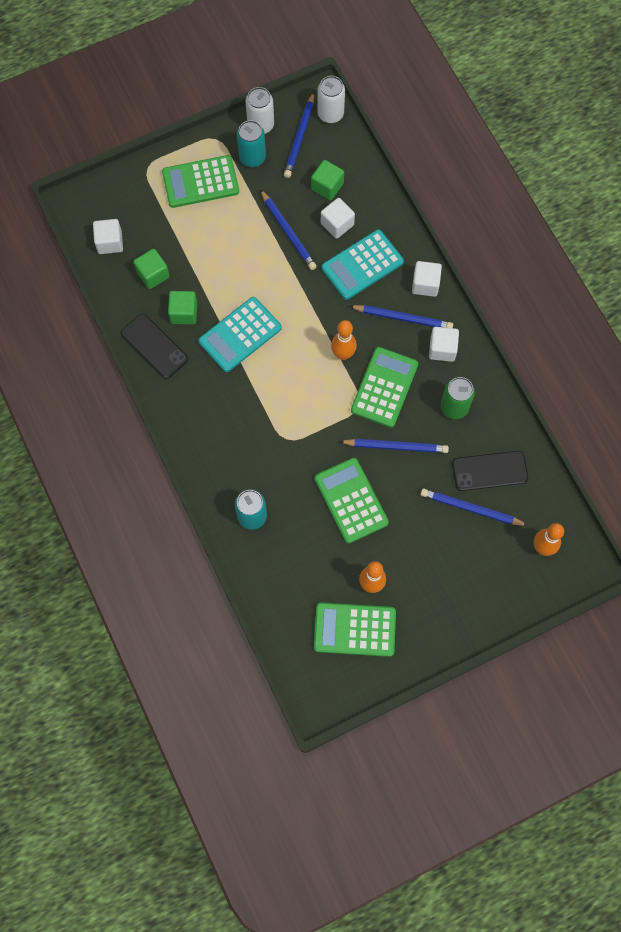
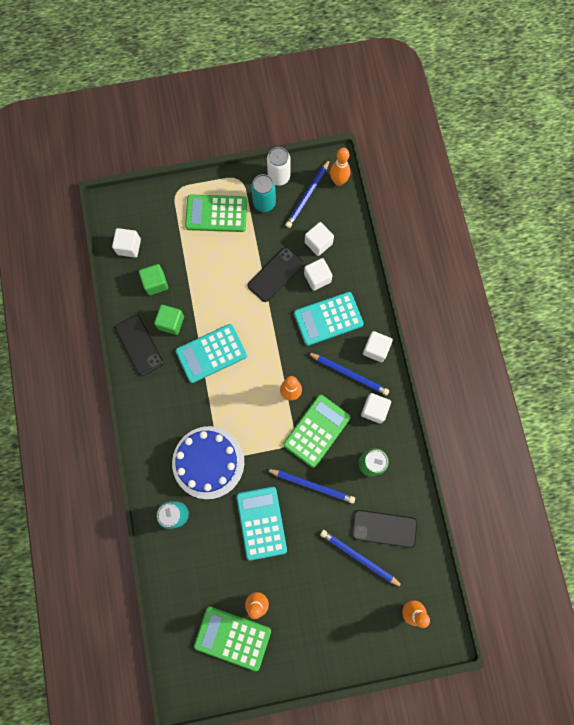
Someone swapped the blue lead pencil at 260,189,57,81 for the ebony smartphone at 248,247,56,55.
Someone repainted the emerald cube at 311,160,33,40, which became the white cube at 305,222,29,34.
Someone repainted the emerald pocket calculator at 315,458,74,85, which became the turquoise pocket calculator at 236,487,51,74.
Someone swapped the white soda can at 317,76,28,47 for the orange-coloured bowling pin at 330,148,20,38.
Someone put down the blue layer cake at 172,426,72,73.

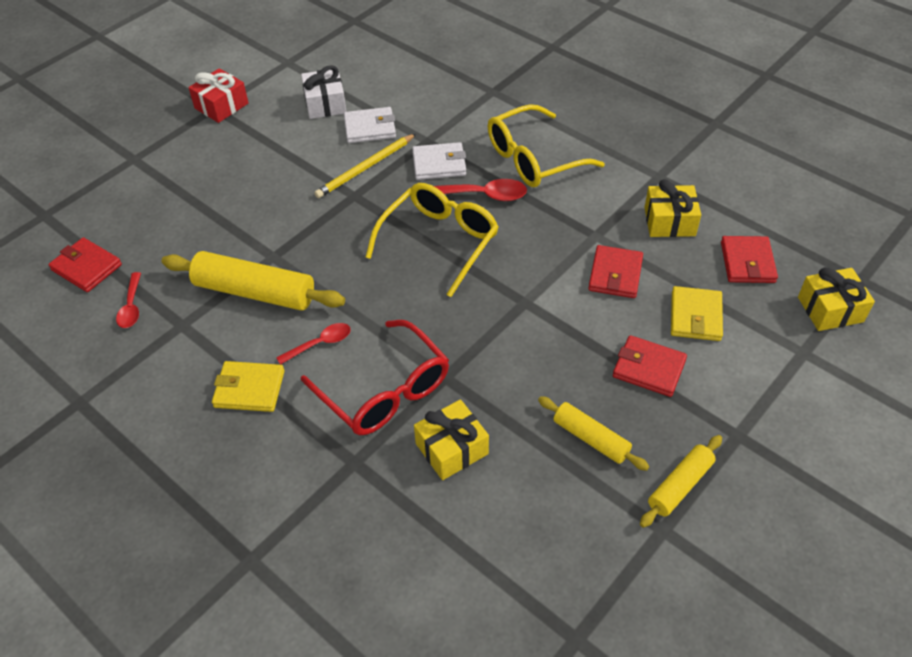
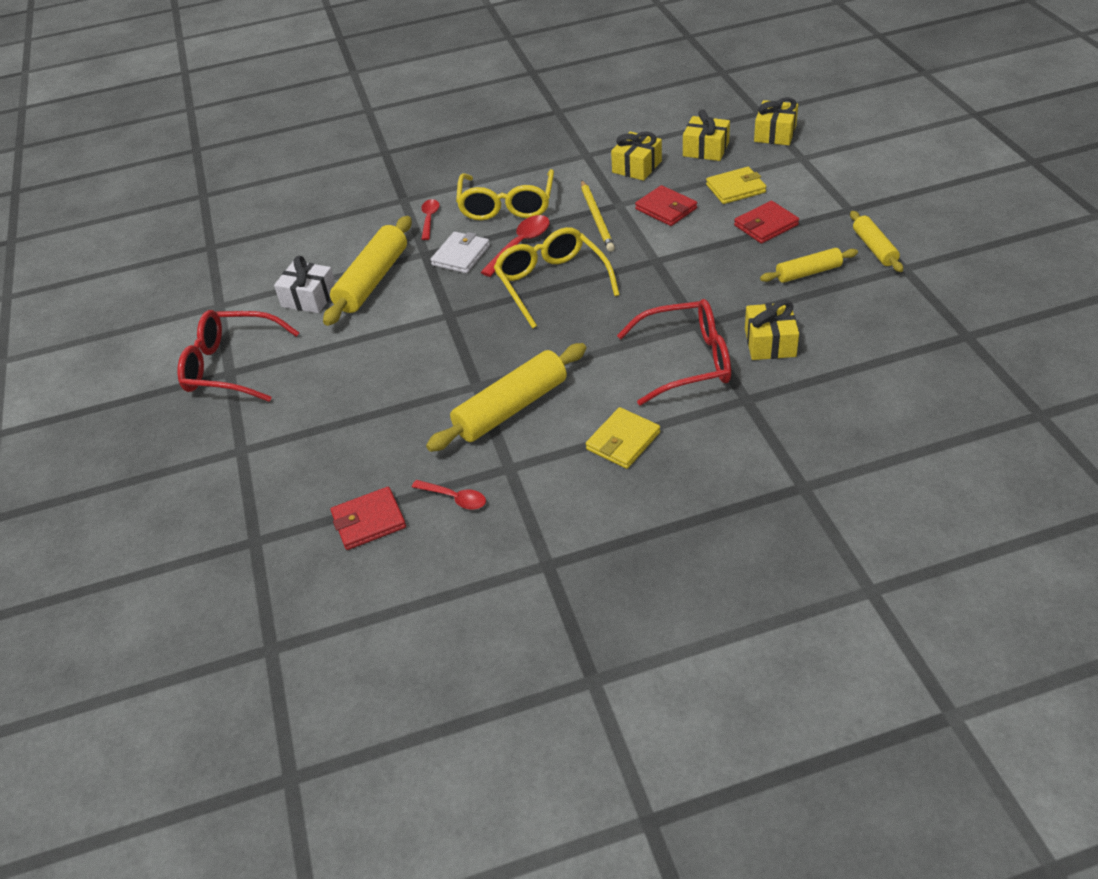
Someone swapped the scarlet wrapped gift at 188,68,61,55 for the scarlet eyeglasses at 177,310,122,92.
Someone carried the scarlet teaspoon from 276,323,75,42 to 421,199,18,41.
Someone carried the golden lead pencil from 314,134,102,64 to 581,180,34,72.
Someone swapped the white billfold at 344,107,52,36 for the golden pastry roller at 323,216,89,110.
Someone rotated the golden billfold at 671,286,52,55 by 60 degrees counterclockwise.
Someone swapped the scarlet billfold at 721,236,57,47 for the golden wrapped gift at 683,109,47,52.

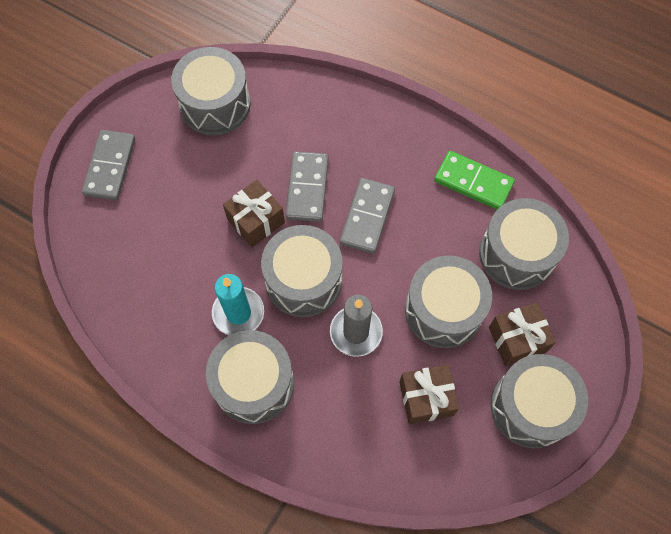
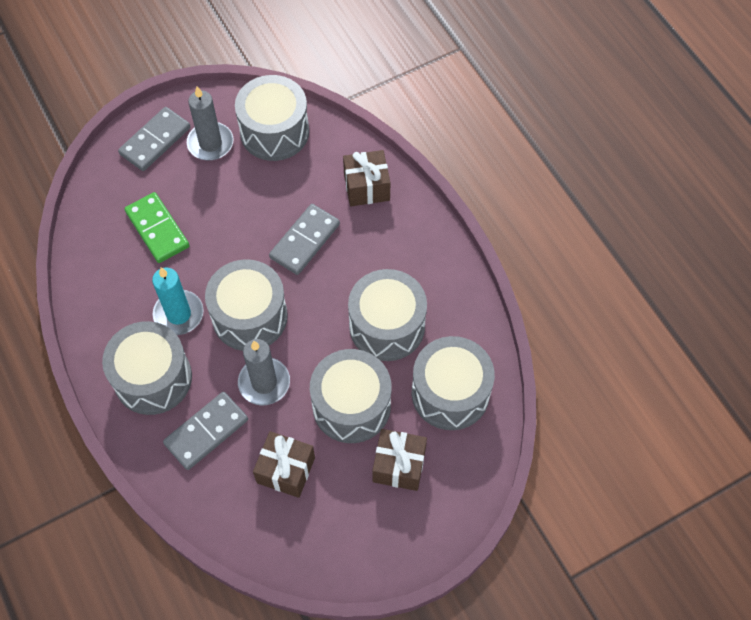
Someone carried the brown wrapped gift from 223,180,62,67 to 343,150,47,56.
Someone carried the grey domino from 340,178,55,76 to 163,392,85,78.
Someone carried the emerald domino from 434,151,81,58 to 124,192,65,71.
Someone carried the grey drum from 491,354,97,94 to 348,269,79,92.
Someone put down the grey pillar candle at 187,86,47,74.

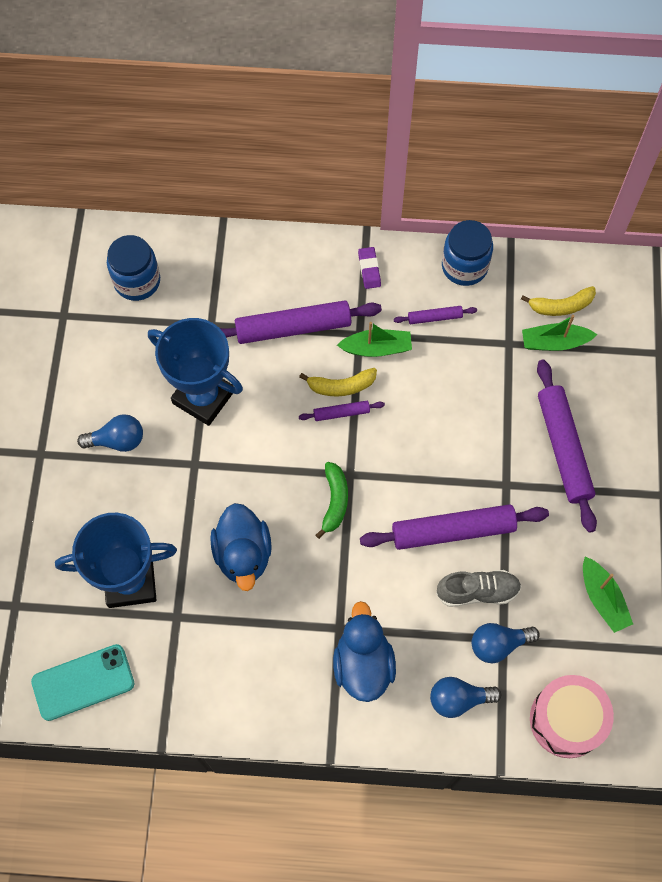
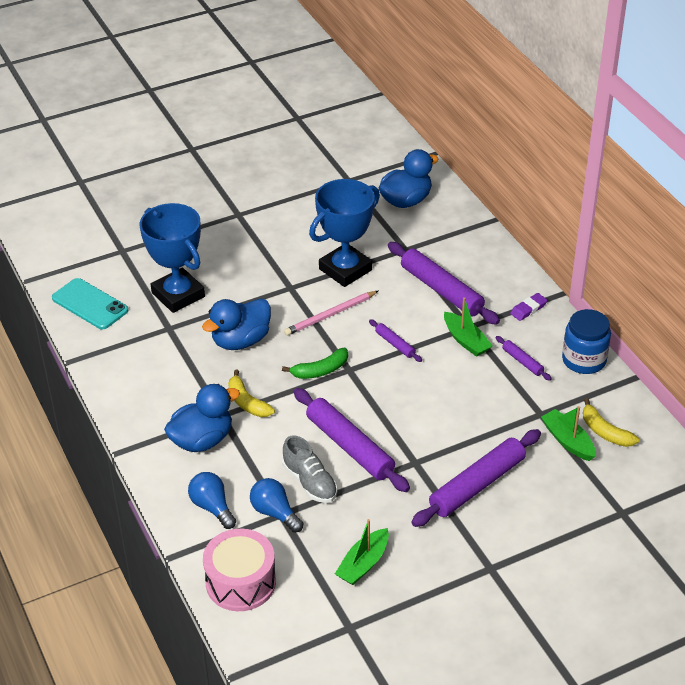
Someone took away the blue bulb at 77,414,66,38.
Someone swapped the blue preserve jar at 107,235,53,66 for the blue duck at 379,149,60,59.
Someone rotated the blue trophy at 148,318,95,108 by 45 degrees clockwise.
Someone carried the golden banana from 299,368,78,28 to 228,370,47,47.
Someone put down the pink lead pencil at 284,291,94,45.

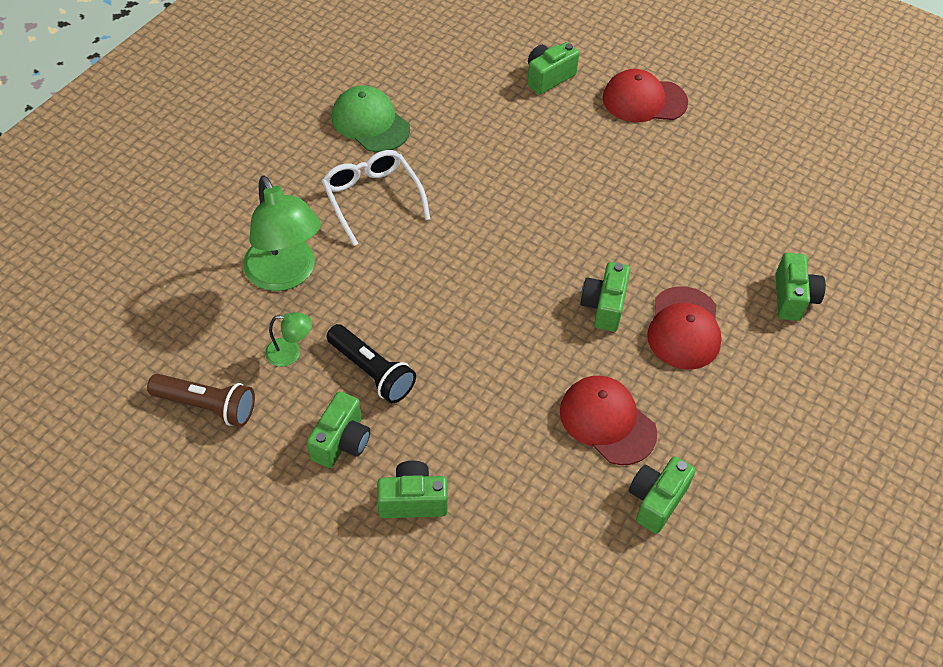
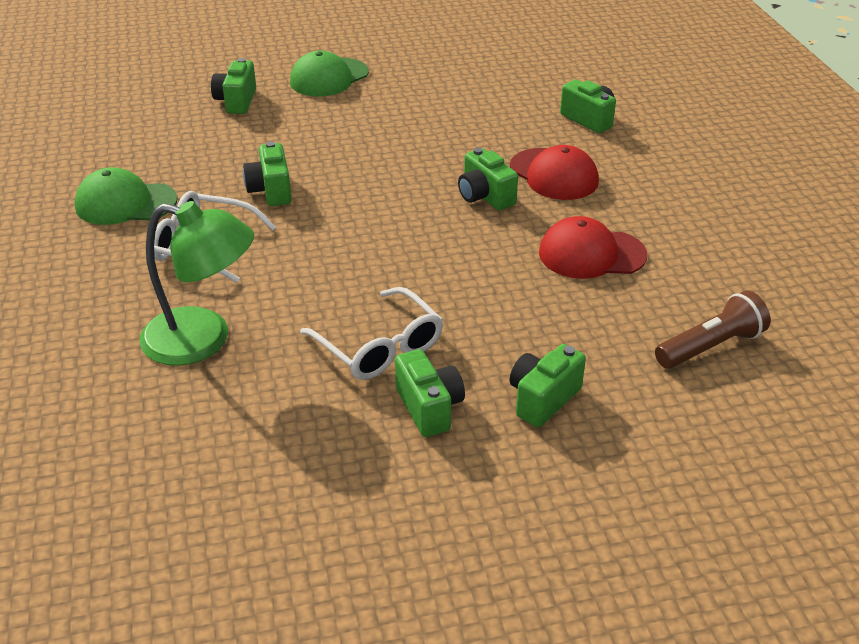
Someone carried the brown pocket torch from 147,374,108,53 to 655,290,116,79.
Someone took away the emerald lamp at 265,312,47,55.
Someone swapped the ebony pocket torch at 326,324,90,79 for the white eyeglasses at 300,287,143,93.
Someone repainted the scarlet peaked cap at 603,69,85,53, which became the emerald peaked cap at 290,51,79,46.
Someone carried the emerald photo camera from 629,456,66,78 to 243,141,49,65.

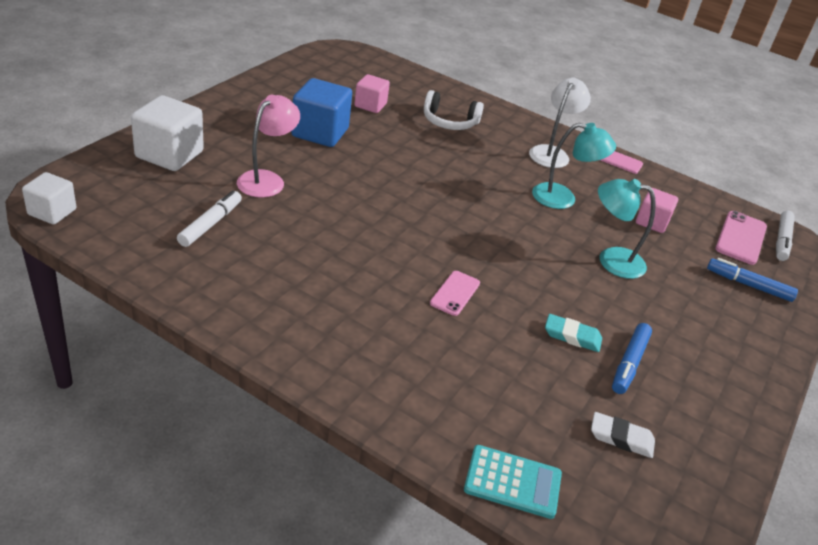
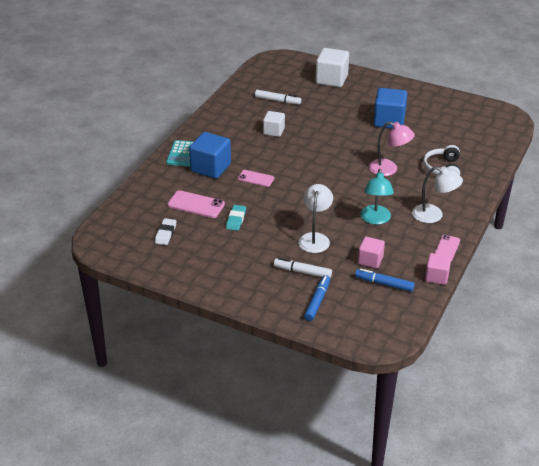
Someone carried the white cube from 22,172,54,52 to 263,111,22,26.
Someone carried the pink lamp from 237,95,63,103 to 369,122,46,54.
Someone carried the pink cube from 354,74,36,39 to 425,253,26,32.
Someone carried the turquoise pocket calculator from 464,445,98,74 to 166,140,27,27.
Someone repainted the turquoise lamp at 598,179,58,100, which became the white lamp at 298,184,35,69.
Someone carried the blue marker from 612,323,40,71 to 355,268,60,24.
Someone carried the pink smartphone from 715,211,52,54 to 168,190,57,28.
Someone carried the white marker from 776,211,19,50 to 274,258,58,20.
Someone put down the blue cube at 189,132,42,47.

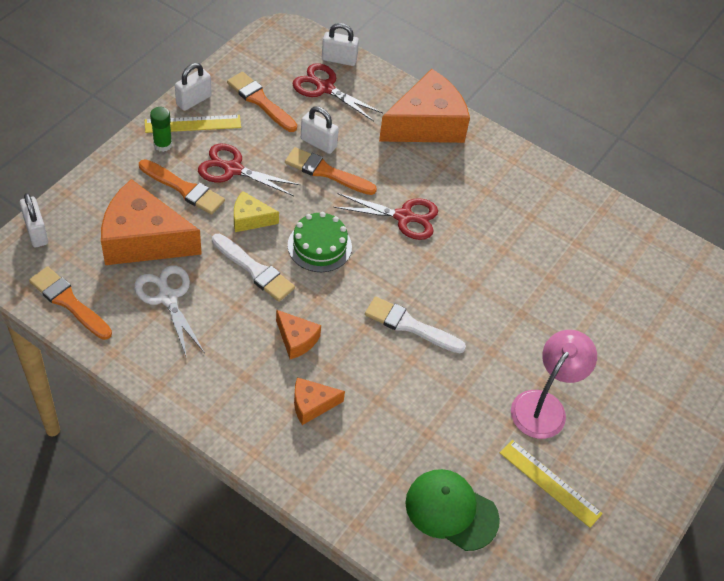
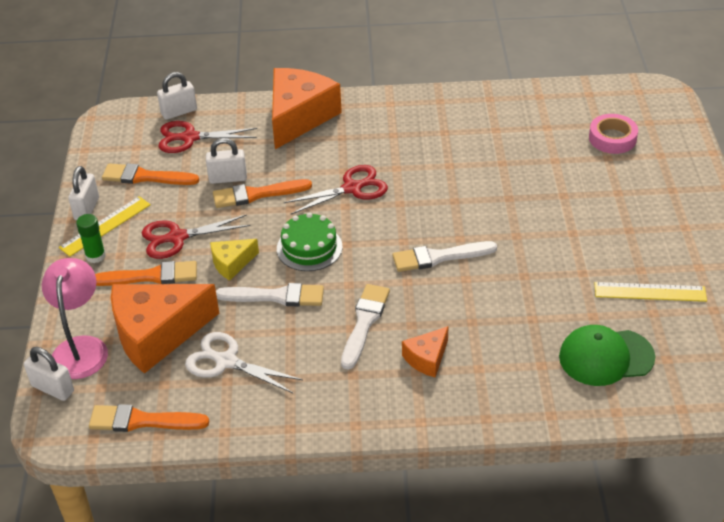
Someone swapped the orange-coloured piece of cheese at 276,310,45,49 for the white paintbrush at 341,284,49,86.
Someone carried the pink lamp from 511,330,86,109 to 42,258,66,121.
Someone put down the pink sticky tape at 589,114,49,40.

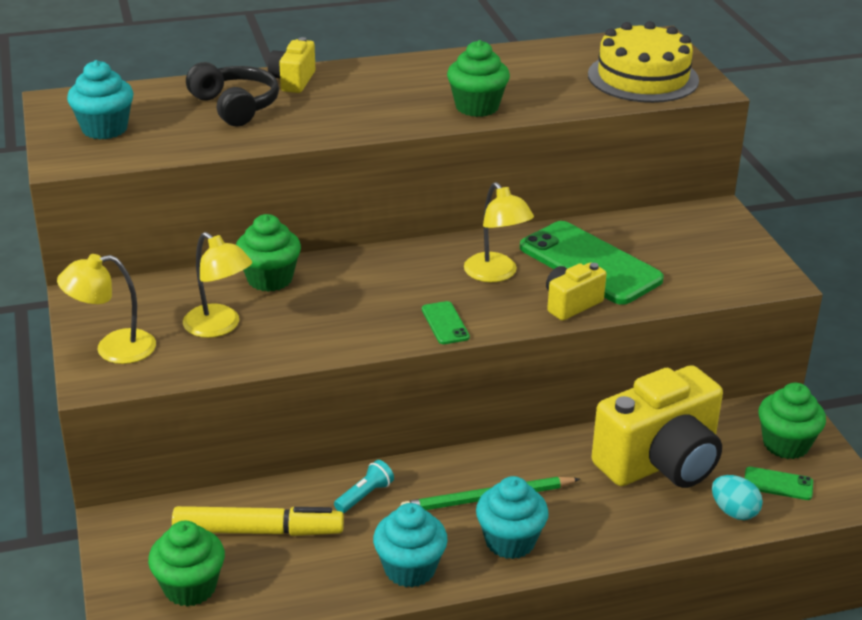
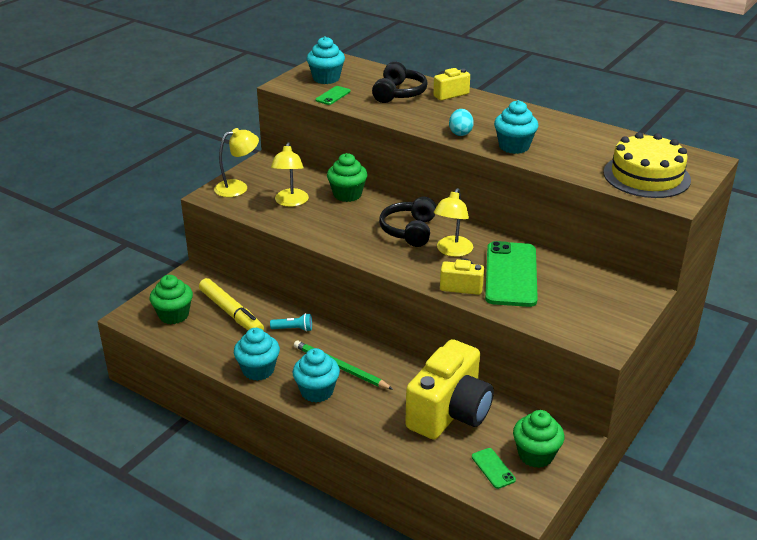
Someone rotated the golden lamp at 57,254,99,110 by 120 degrees clockwise.
Someone carried the emerald smartphone from 422,301,48,43 to 316,86,35,19.
Someone repainted the emerald cupcake at 447,40,63,77, which became the turquoise cupcake at 494,100,44,54.
Someone rotated the golden photo camera at 592,365,131,123 by 75 degrees counterclockwise.
Someone carried the turquoise toy egg from 712,475,51,45 to 449,109,25,27.
Someone put down the ebony over-ear headphones at 379,197,57,50.

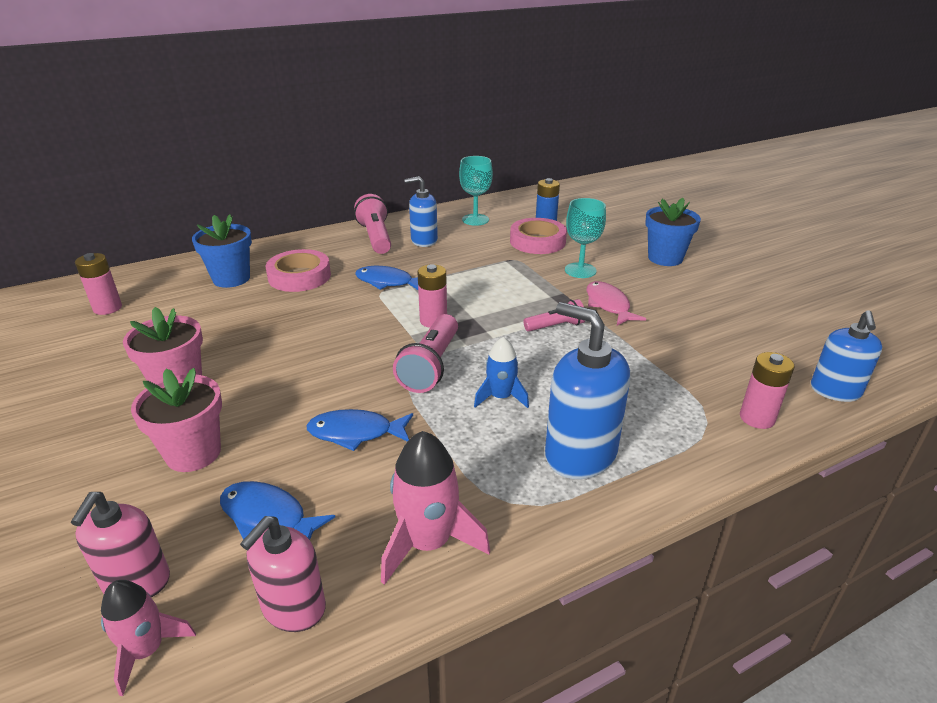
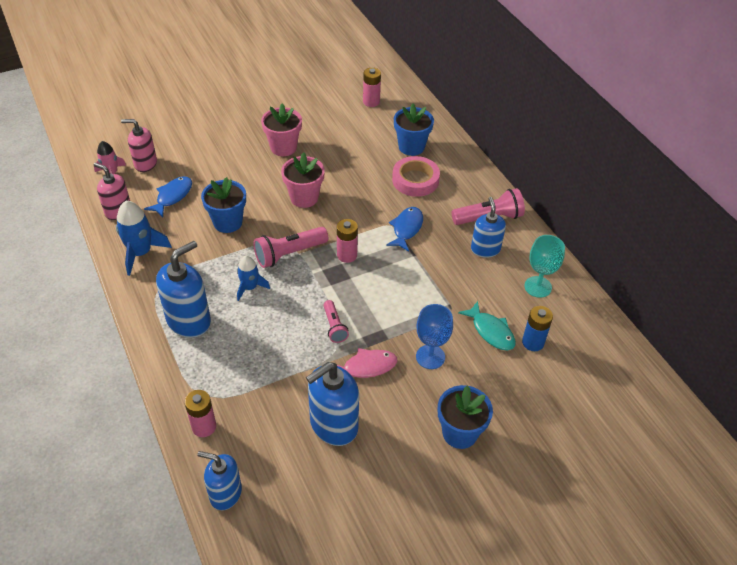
Someone carried the pink flower pot from 131,368,91,104 to 281,152,44,56.
Someone swapped the blue fish figure at 306,409,107,42 for the blue flower pot at 201,177,45,56.
Someone repainted the pink rocket at 381,431,109,154, which became the blue rocket at 116,201,56,75.
Someone rotated the pink pocket torch at 393,314,65,79 by 45 degrees counterclockwise.
Someone swapped the pink sticky tape at 510,218,57,36 for the turquoise fish figure at 458,301,58,49.
Someone repainted the turquoise chalice at 565,198,41,80, which became the blue chalice at 416,304,37,65.
Someone put down the blue soap pump at 306,362,53,84.

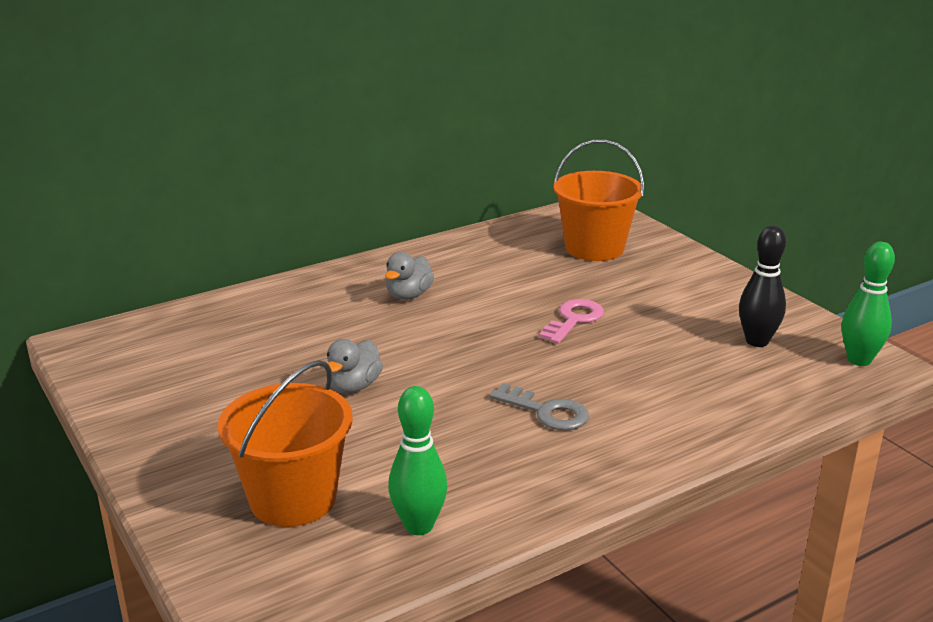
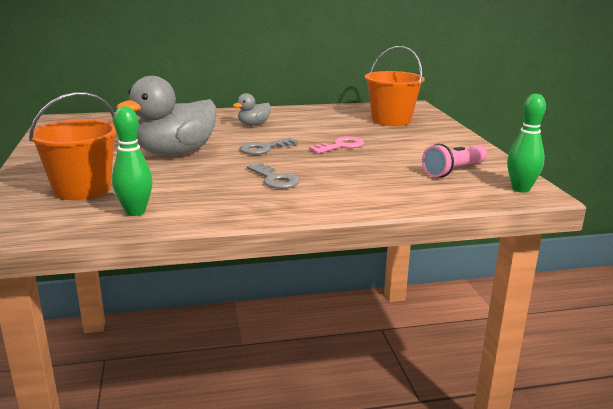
Someone scaled the grey duck at 327,339,56,54 by 2.09.
Someone swapped the ebony bowling pin at 739,226,47,121 for the pink pocket torch at 422,144,65,33.
Someone put down the grey door key at 240,138,58,17.

